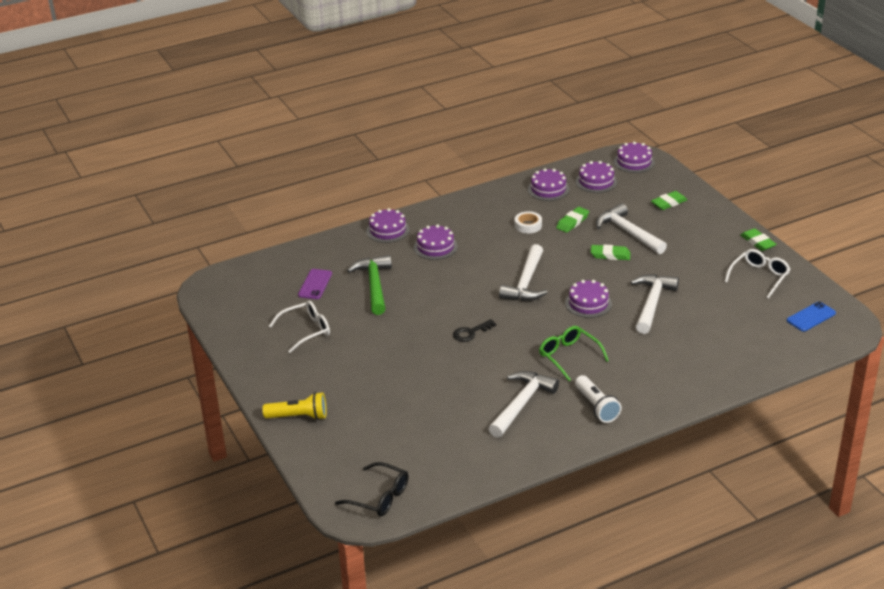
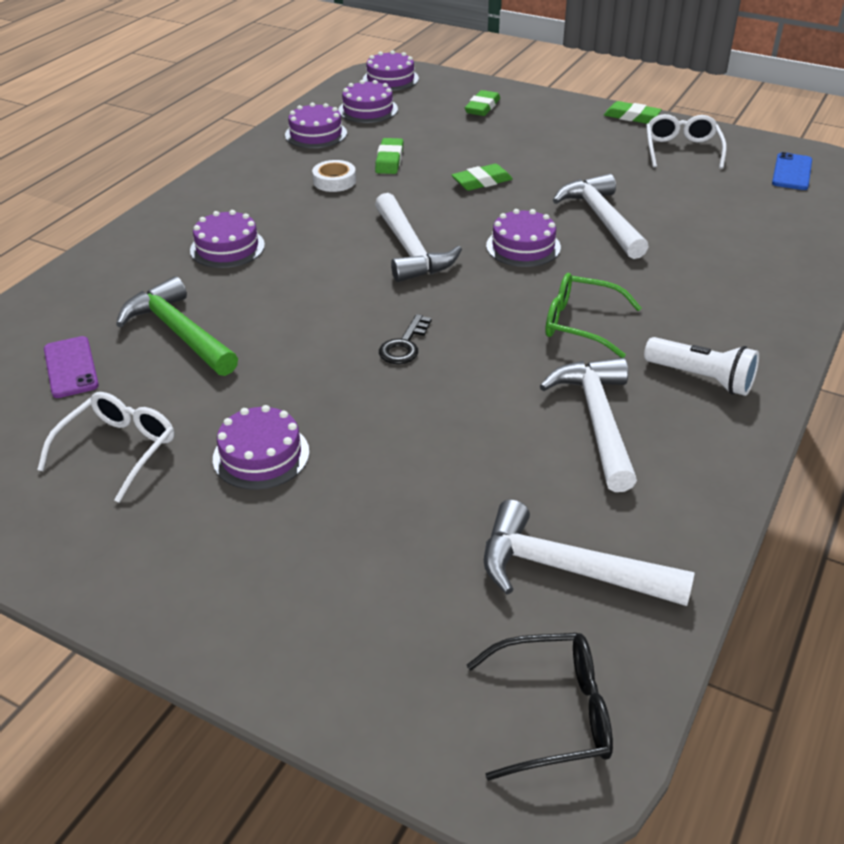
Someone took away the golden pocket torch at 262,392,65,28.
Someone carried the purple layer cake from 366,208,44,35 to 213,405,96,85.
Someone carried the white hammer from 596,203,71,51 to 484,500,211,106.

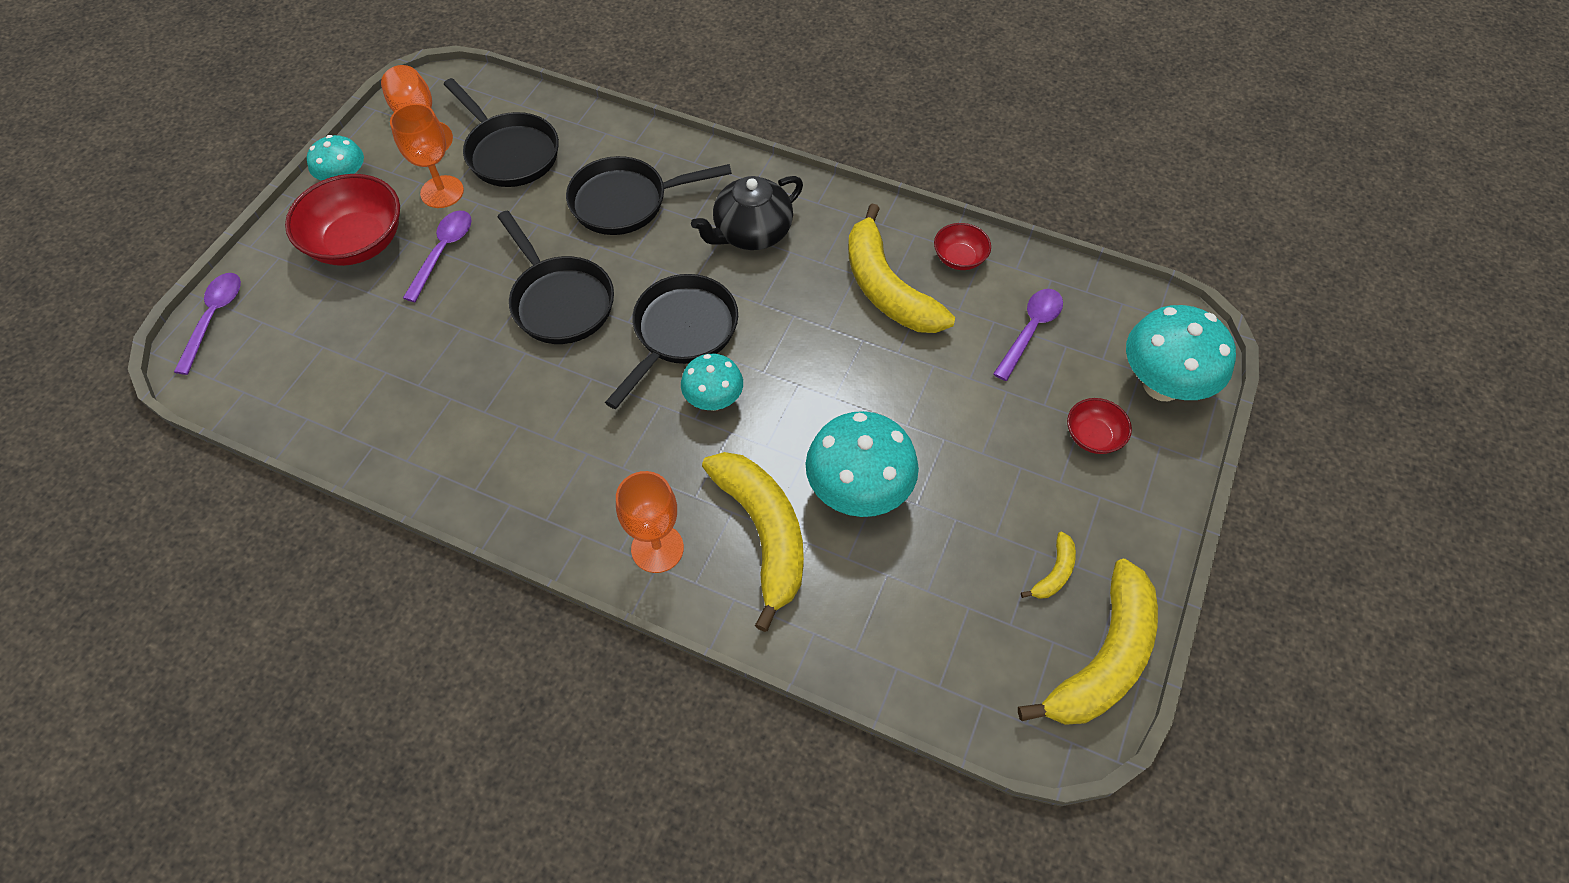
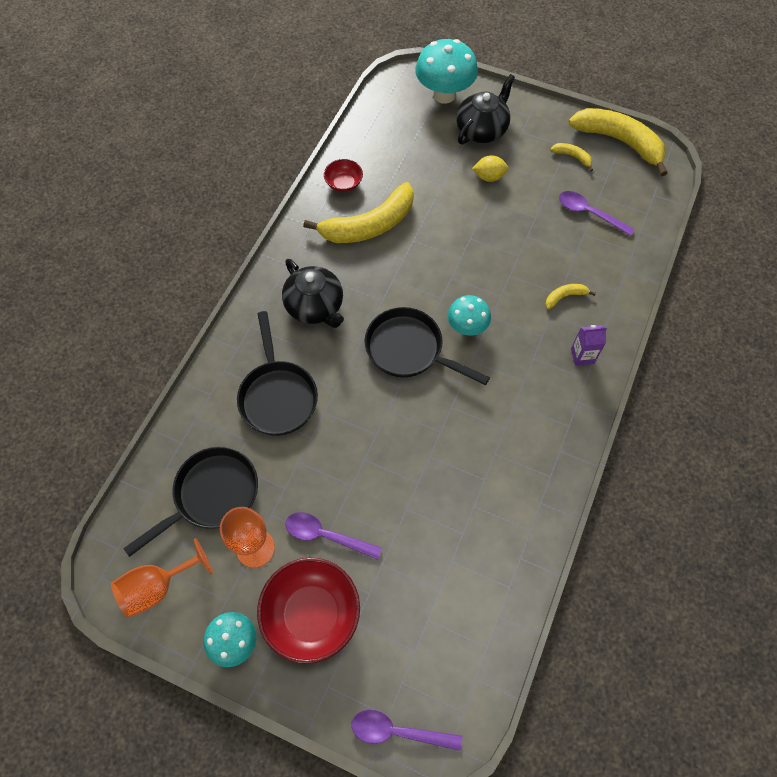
Someone took away the ebony pan at 498,211,116,133.
Someone swapped the orange-coloured chalice at 616,471,68,102 for the purple milk carton at 571,325,36,41.
Someone scaled the golden banana at 702,452,102,180 by 0.43.
Someone took away the turquoise toadstool at 806,411,113,106.
Someone carried the purple teaspoon from 993,289,70,92 to 559,191,76,45.
Someone swapped the scarlet serving bowl at 1067,398,65,56 for the ebony china teapot at 456,74,59,71.
Someone put down the golden toy lemon at 472,155,37,27.

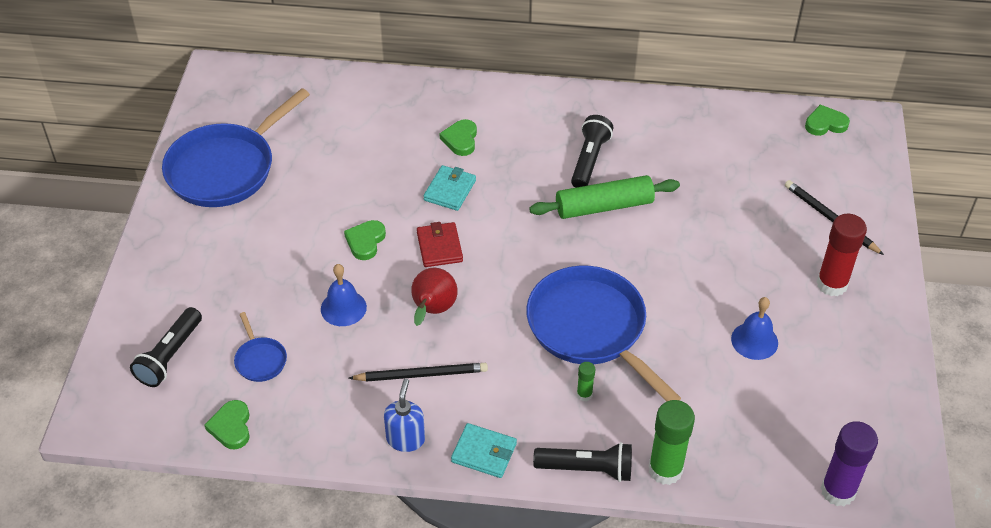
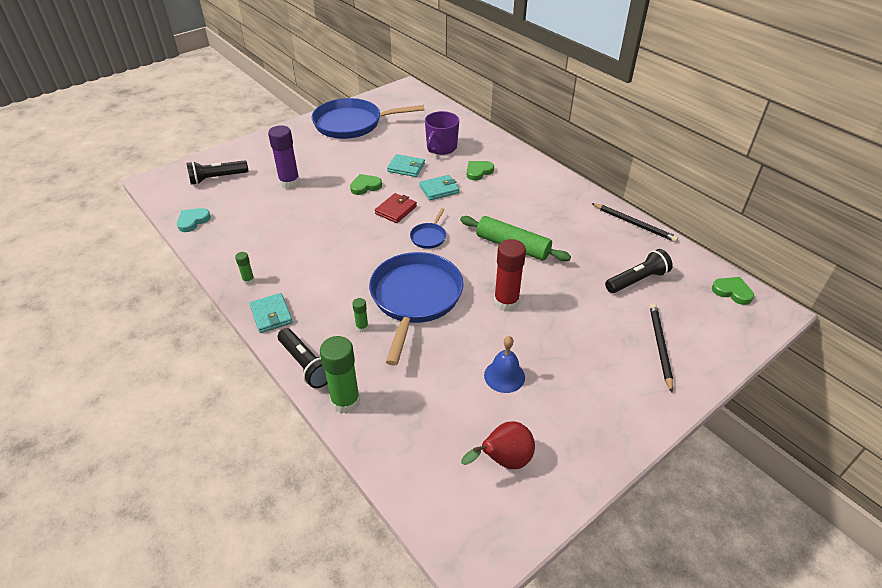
Someone repainted the emerald heart shape at 205,400,45,49, which became the turquoise heart shape at 177,208,34,24.
Someone carried the blue pan from 234,312,53,70 to 410,208,36,41.
Someone took away the blue bell at 321,264,46,62.
Someone carried the ebony lead pencil from 348,363,140,19 to 592,203,86,39.
Someone swapped the blue soap pump at 384,379,41,73 for the emerald glue at 235,252,20,33.
Someone carried the scarlet pear from 411,268,47,58 to 461,421,74,48.
Someone carried the ebony pocket torch from 571,115,42,73 to 605,249,68,44.
Someone carried the scarlet glue from 817,214,50,82 to 494,239,32,72.
Someone carried the purple glue from 821,421,57,85 to 268,125,32,64.
Someone put down the turquoise billfold at 387,154,38,23.
Someone put down the purple coffee mug at 425,111,34,44.

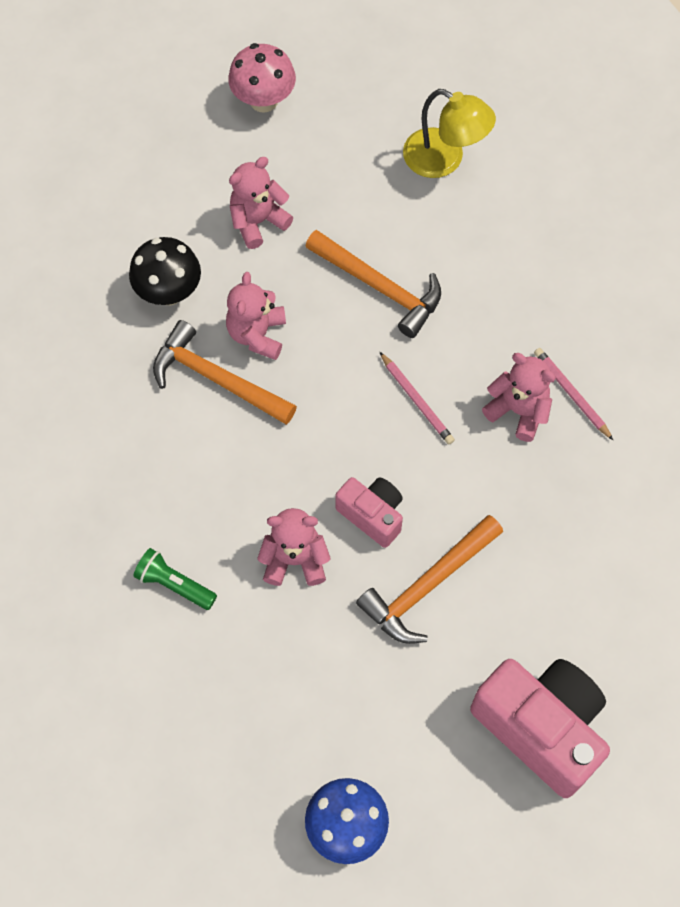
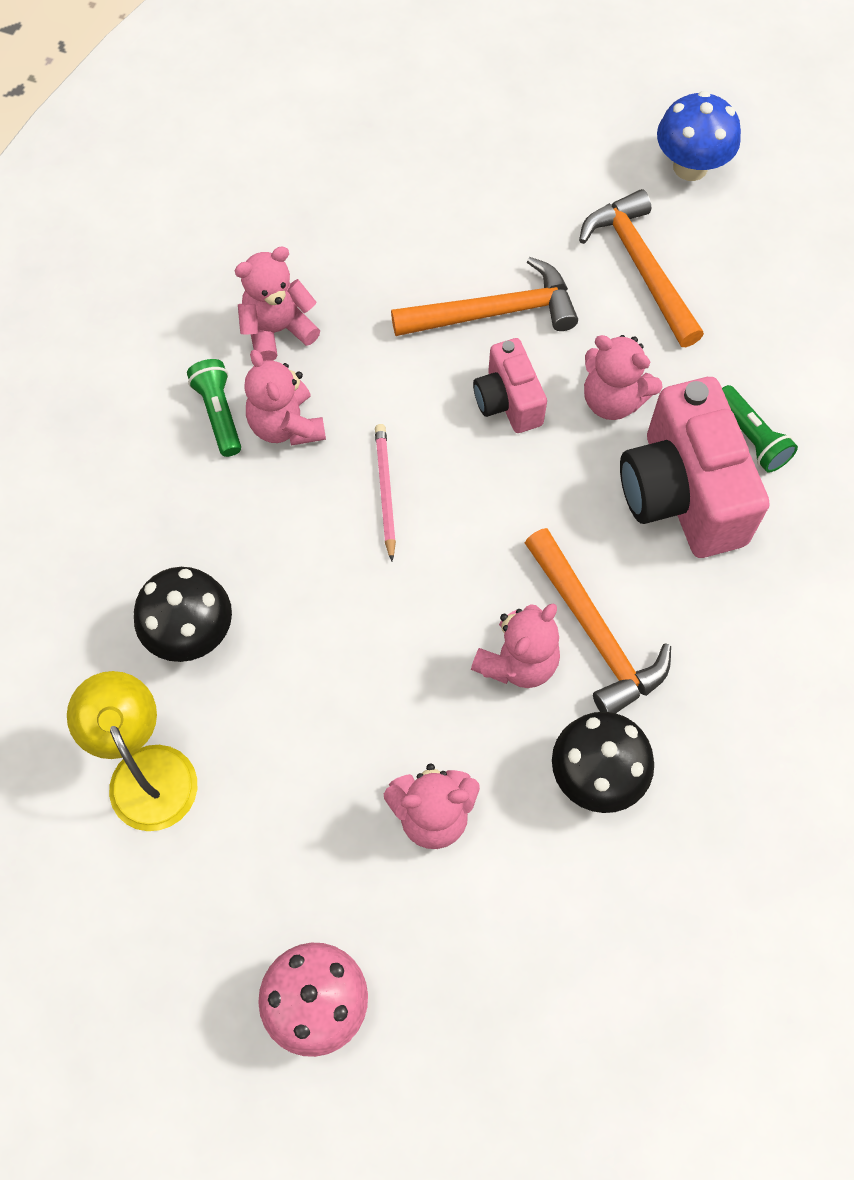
Someone carried the orange-coloured hammer from 305,230,136,108 to 579,189,125,158.
Someone carried the pink photo camera from 470,659,140,139 to 620,377,149,181.
Someone swapped the pink lead pencil at 534,348,79,92 for the emerald pocket torch at 187,359,54,98.
Someone put down the ebony toadstool at 134,567,98,95.
Someone put down the pink teddy at 235,246,85,115.

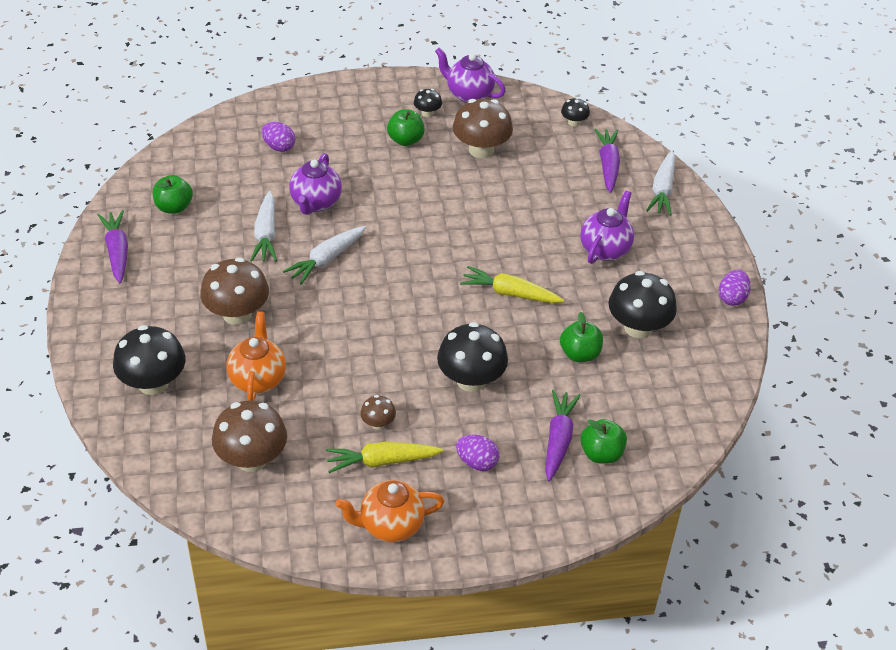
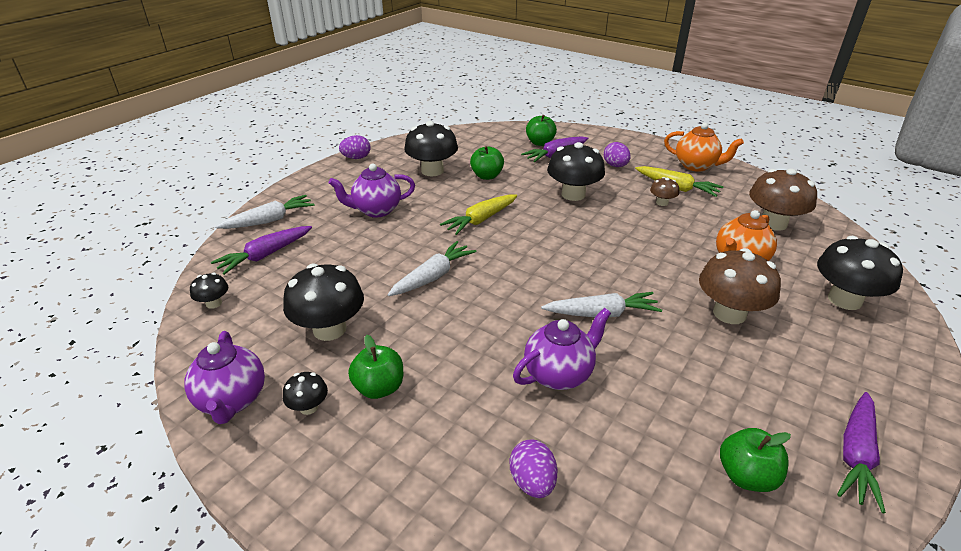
Someone carried the white root vegetable from 250,191,27,71 to 388,241,88,55.
Someone repainted the brown toadstool at 453,99,60,59, which became the ebony toadstool at 283,263,81,78.
Someone rotated the golden root vegetable at 460,266,104,37 by 75 degrees clockwise.

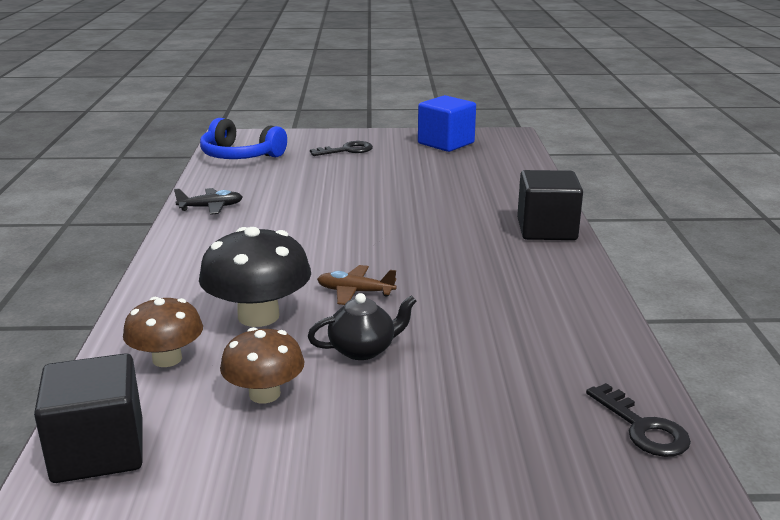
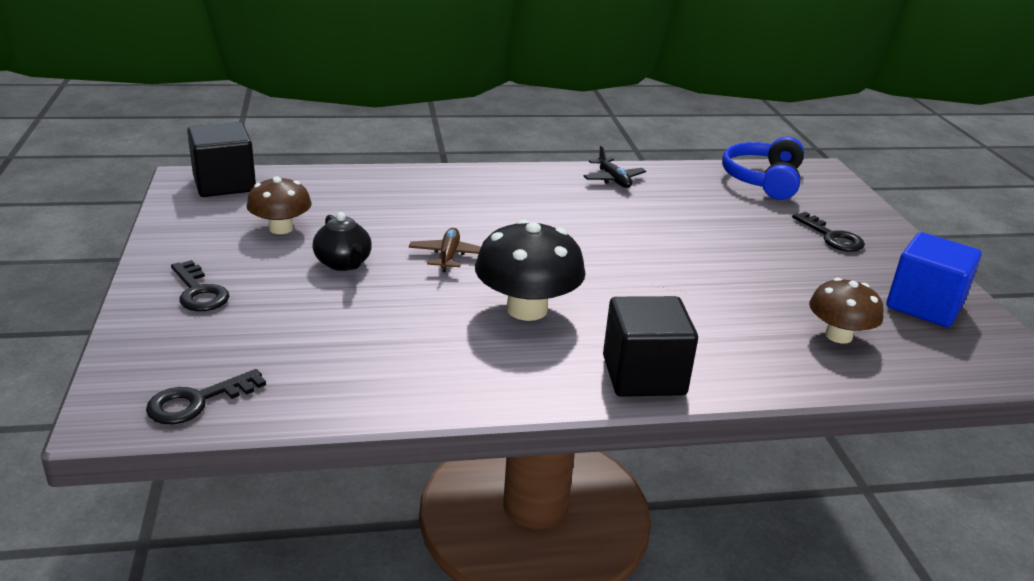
Someone carried the brown toadstool from 123,297,80,70 to 809,278,75,66.
Someone carried the ebony toadstool from 199,227,112,100 to 475,219,111,102.
Someone put down the ebony door key at 171,260,58,51.

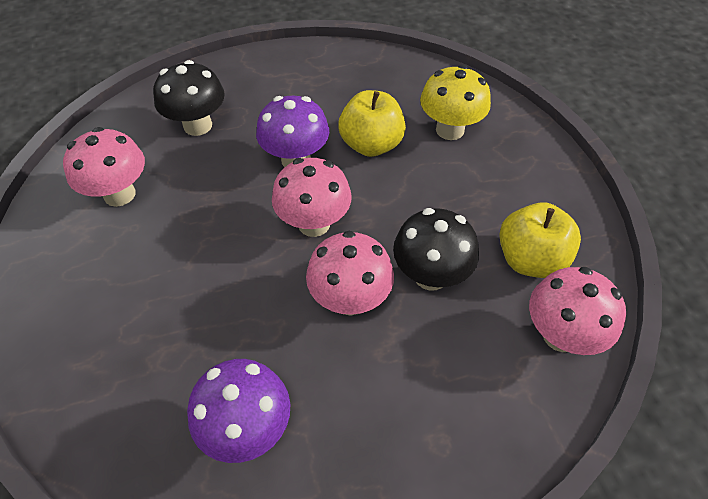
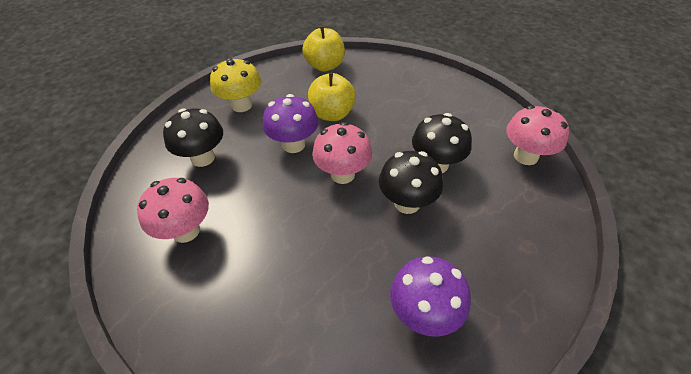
Someone repainted the pink toadstool at 306,231,88,85, which became the ebony toadstool at 379,151,64,63.
Someone carried the golden toadstool from 420,65,71,75 to 210,58,51,54.
Someone carried the golden apple from 500,203,81,75 to 302,26,43,45.

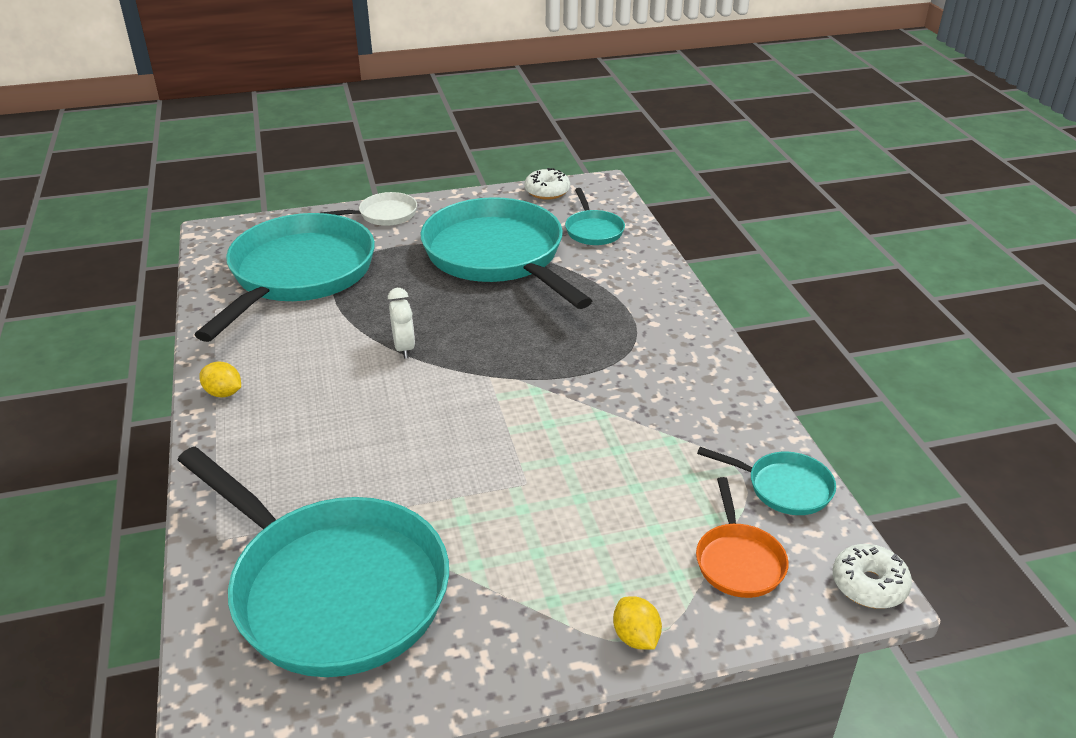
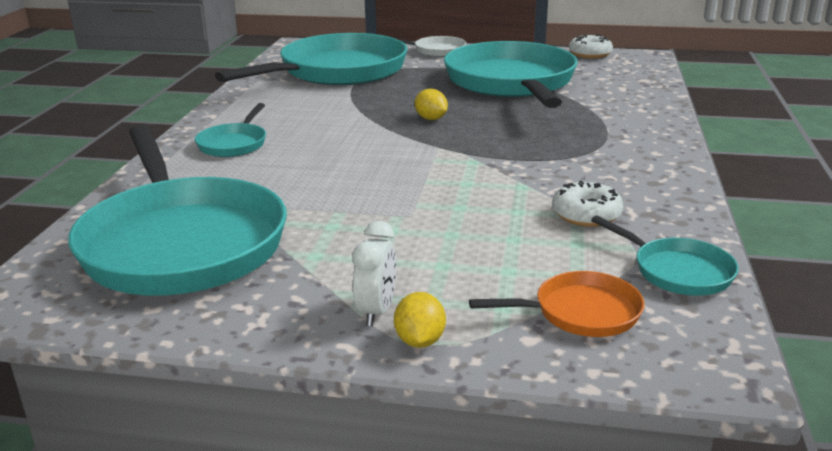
Someone carried the golden toy lemon from 200,361,41,36 to 415,89,33,31.
Someone carried the white bedside clock from 388,288,27,71 to 352,221,44,105.
Someone carried the turquoise pan from 565,188,60,57 to 195,103,71,54.
Someone rotated the orange-coloured pan at 696,477,93,121 by 120 degrees counterclockwise.
Someone carried the white donut from 833,544,79,65 to 552,181,71,46.

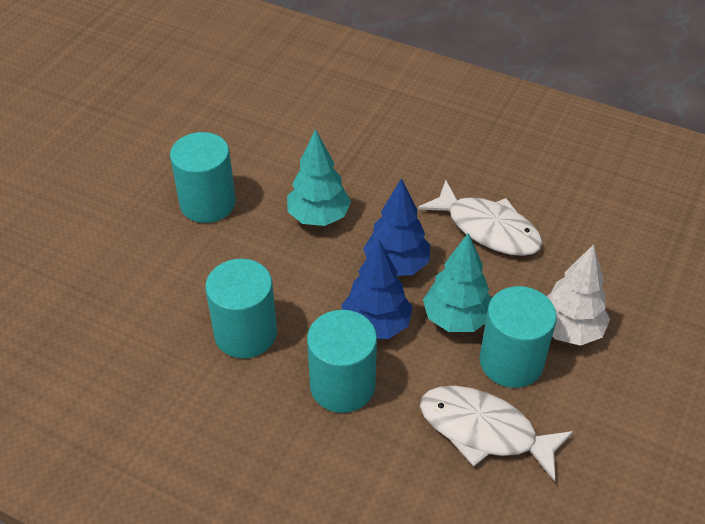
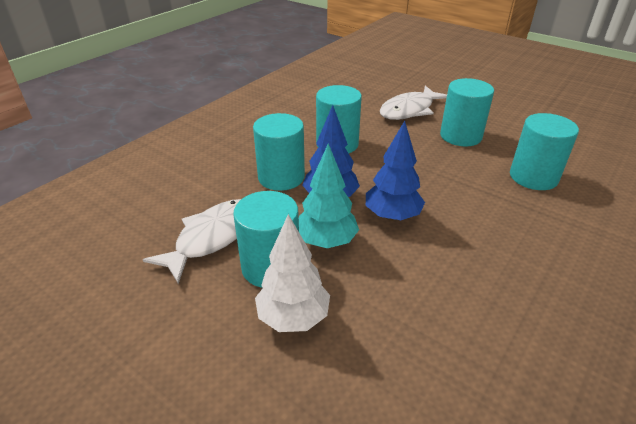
Someone took away the turquoise fir tree at 287,129,64,97.
Someone carried the white fish figure from 418,180,125,76 to 380,86,67,34.
Someone put down the turquoise solid cylinder at 510,113,69,77.

